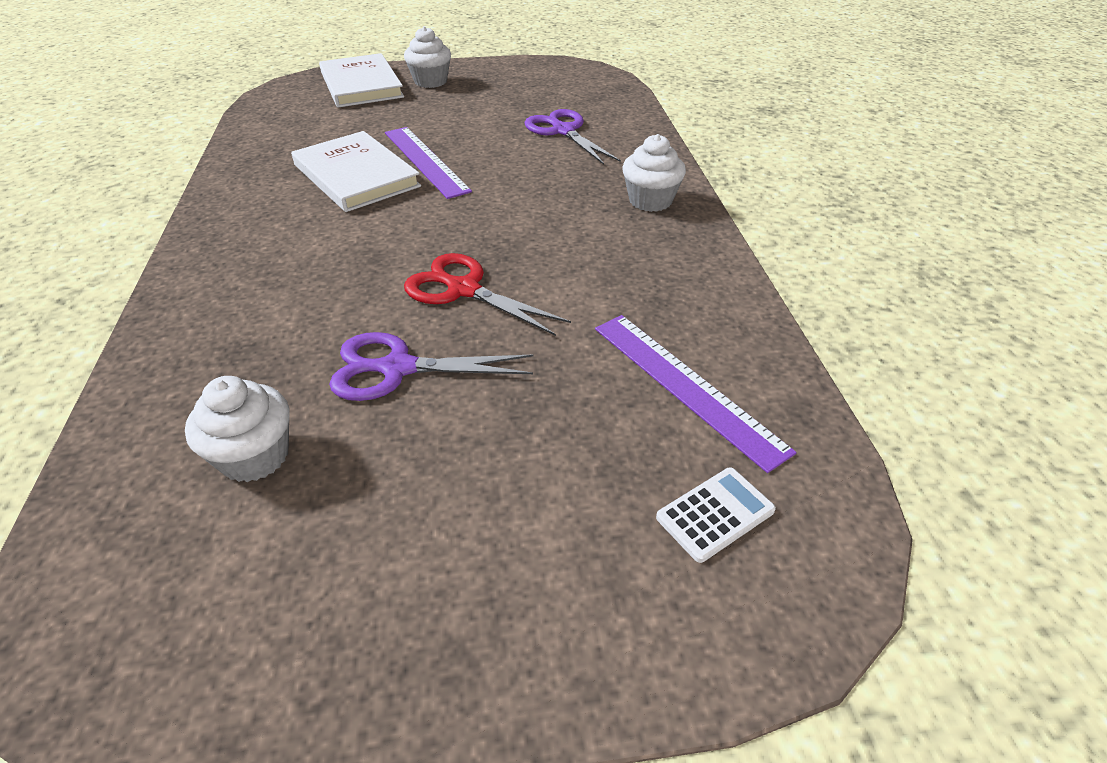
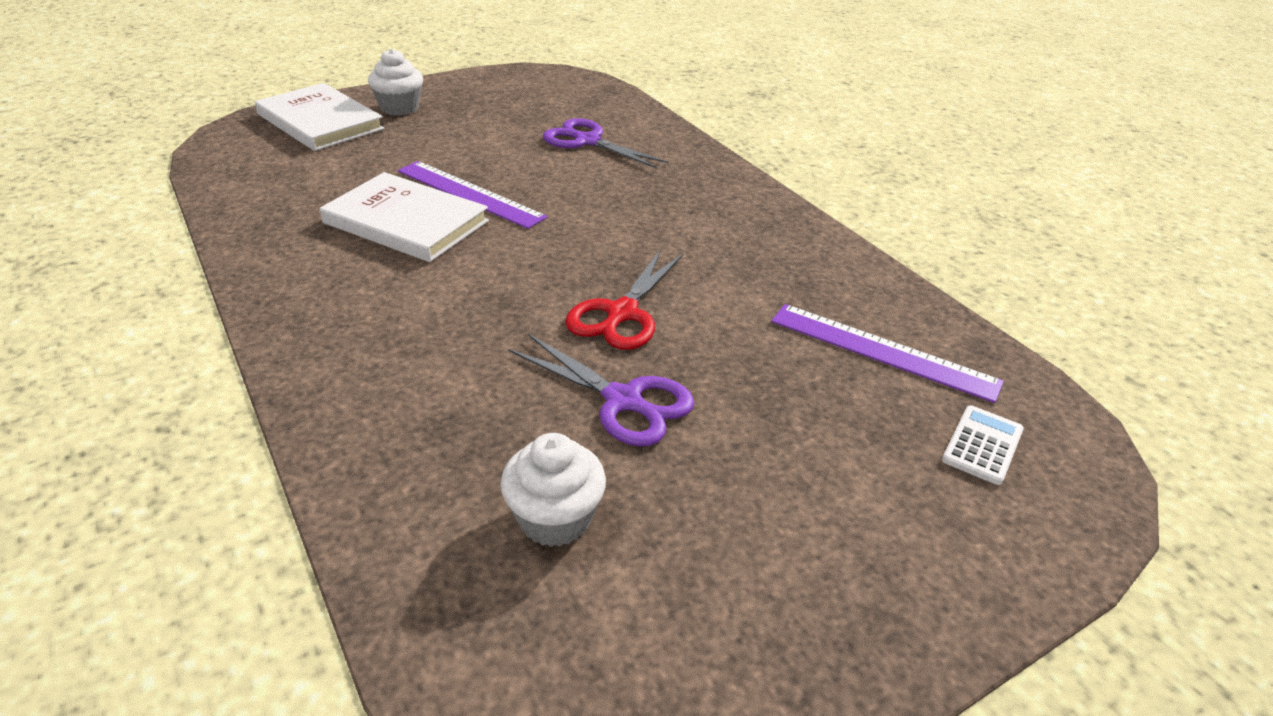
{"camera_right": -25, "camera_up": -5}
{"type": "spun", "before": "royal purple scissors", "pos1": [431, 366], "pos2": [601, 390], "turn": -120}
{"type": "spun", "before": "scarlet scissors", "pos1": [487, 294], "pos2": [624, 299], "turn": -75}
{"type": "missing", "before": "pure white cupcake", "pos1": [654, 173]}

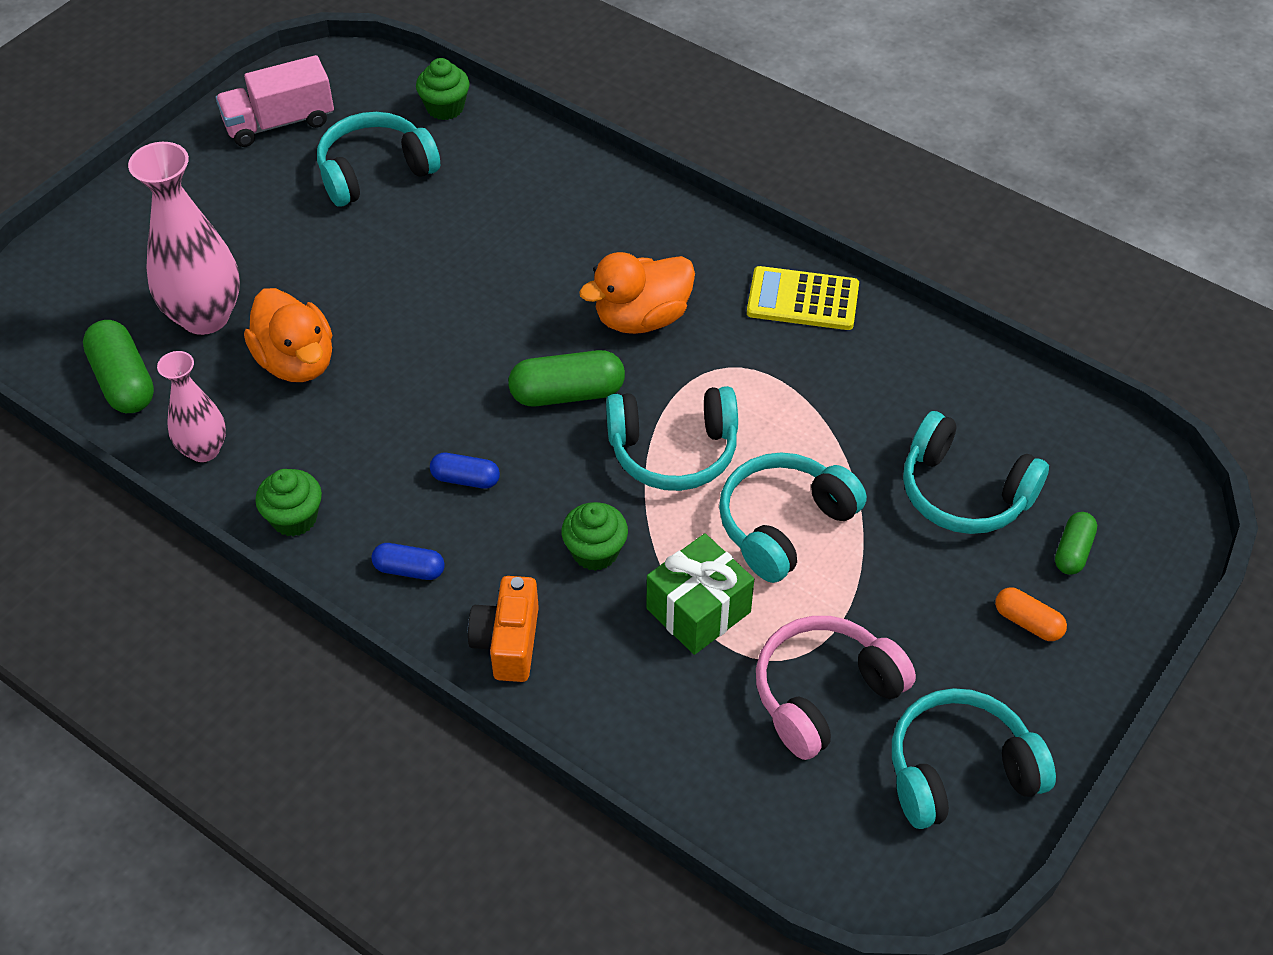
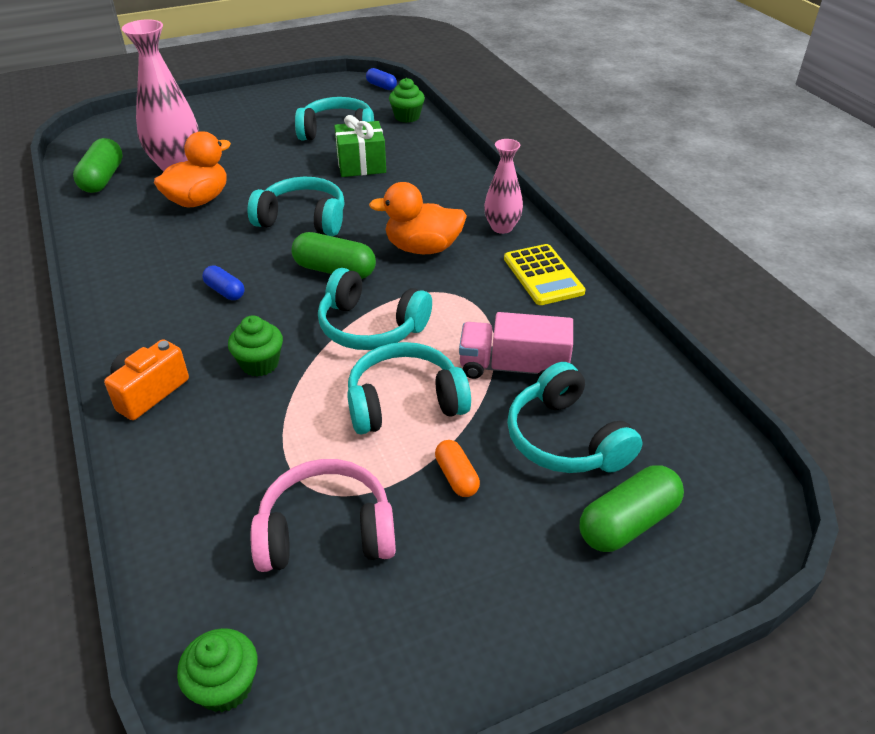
{"camera_right": 30, "camera_up": -10}
{"type": "spun", "before": "orange toy duck", "pos1": [288, 335], "pos2": [192, 169], "turn": -135}
{"type": "relocated", "before": "green cupcake", "pos1": [288, 503], "pos2": [217, 670]}
{"type": "relocated", "before": "aqua headphones", "pos1": [974, 758], "pos2": [296, 206]}
{"type": "relocated", "before": "green present", "pos1": [700, 594], "pos2": [360, 146]}
{"type": "relocated", "before": "cobalt pill", "pos1": [408, 561], "pos2": [381, 79]}
{"type": "relocated", "before": "orange pill", "pos1": [1031, 614], "pos2": [457, 468]}
{"type": "relocated", "before": "rose-pink toy truck", "pos1": [275, 101], "pos2": [516, 345]}
{"type": "relocated", "before": "rose-pink tall vase", "pos1": [191, 406], "pos2": [503, 186]}
{"type": "spun", "before": "bright yellow pocket calculator", "pos1": [803, 298], "pos2": [545, 274], "turn": -150}
{"type": "size", "before": "green pill", "pos1": [1076, 543], "pos2": [632, 508], "scale": 1.7}

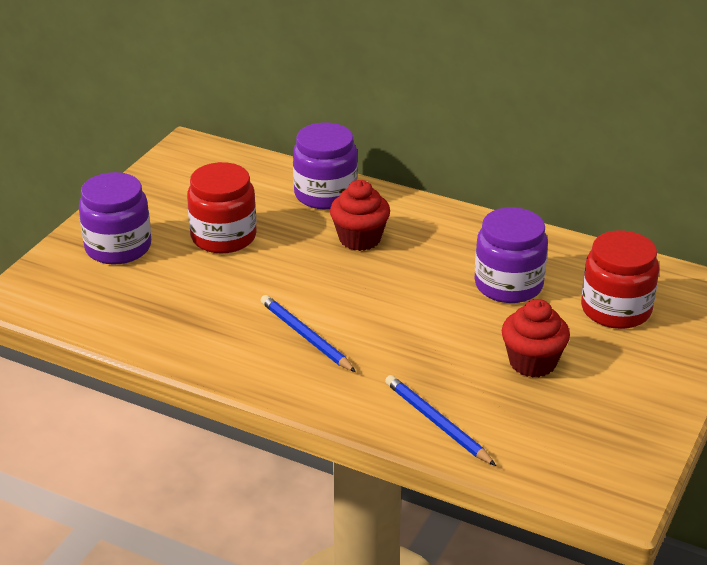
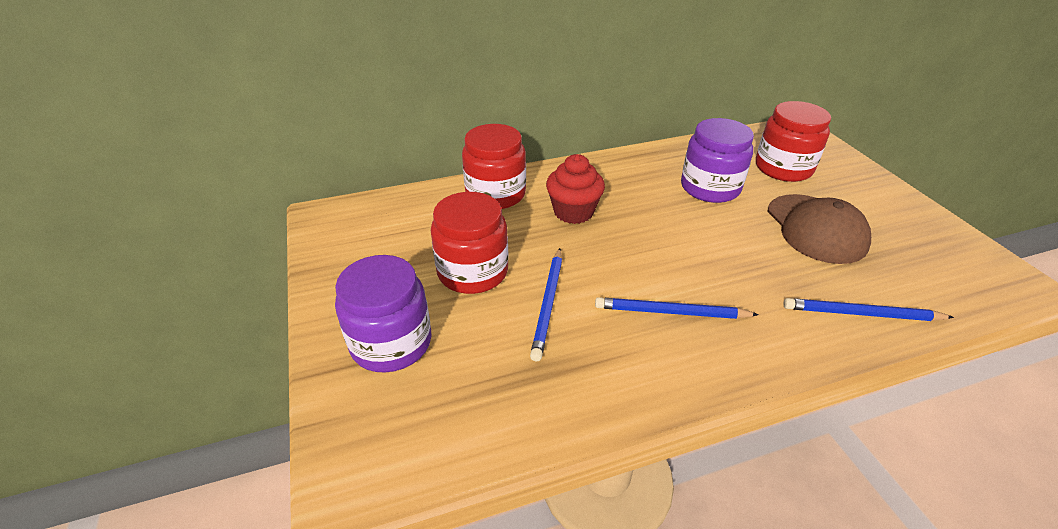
{"camera_right": -45, "camera_up": 5}
{"type": "colour", "before": "royal purple preserve jar", "after": "scarlet preserve jar", "pos1": [325, 165], "pos2": [494, 166]}
{"type": "appeared", "after": "cobalt lead pencil", "pos2": [546, 304]}
{"type": "exchanged", "before": "scarlet cupcake", "after": "russet peaked cap", "pos1": [536, 338], "pos2": [819, 229]}

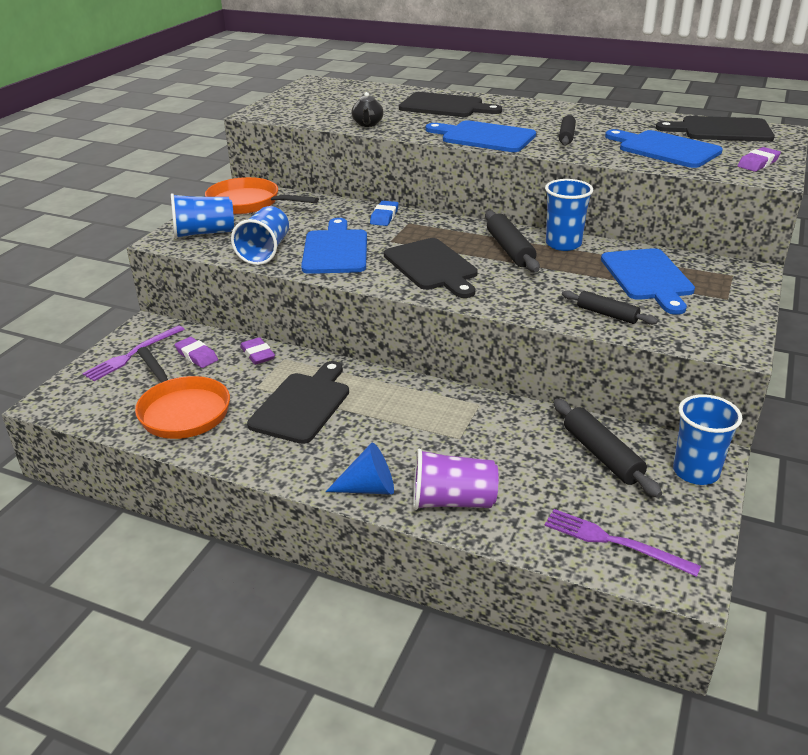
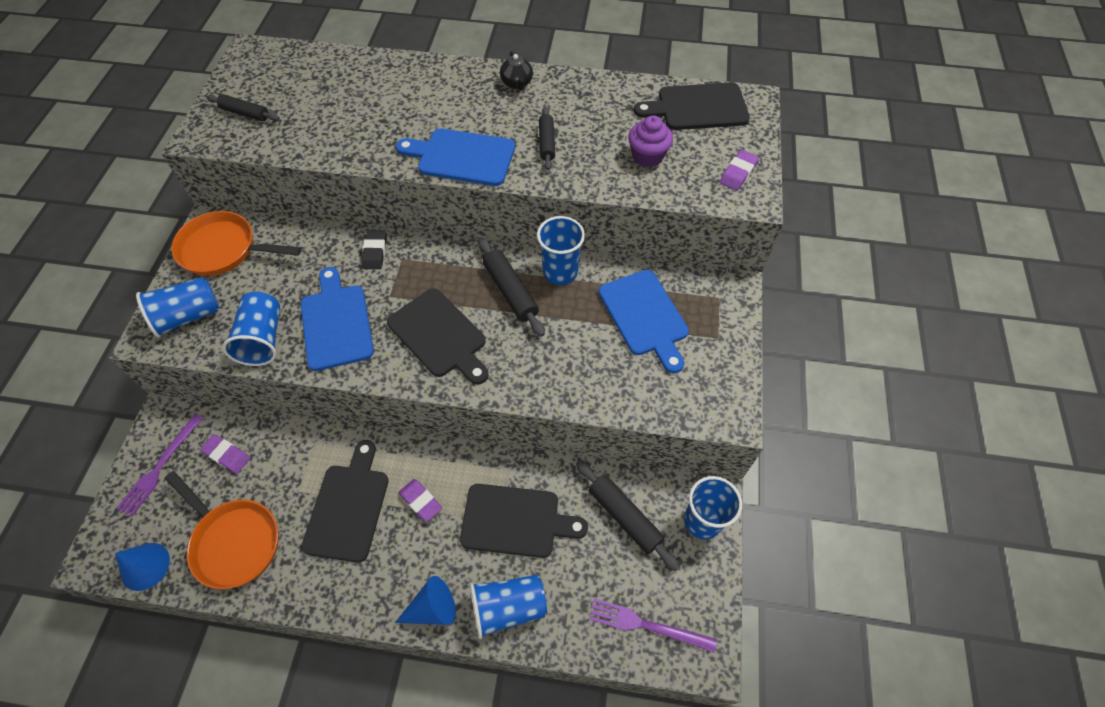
{"camera_right": -15, "camera_up": 25}
{"type": "appeared", "after": "cobalt cone", "pos2": [142, 567]}
{"type": "relocated", "before": "jet-black dough roller", "pos1": [610, 307], "pos2": [243, 107]}
{"type": "colour", "before": "cobalt pencil eraser", "after": "jet-black pencil eraser", "pos1": [384, 213], "pos2": [374, 249]}
{"type": "relocated", "before": "royal purple pencil eraser", "pos1": [257, 351], "pos2": [420, 500]}
{"type": "relocated", "before": "jet-black chopping board", "pos1": [450, 104], "pos2": [524, 521]}
{"type": "colour", "before": "royal purple beaker", "after": "cobalt beaker", "pos1": [456, 479], "pos2": [508, 607]}
{"type": "relocated", "before": "jet-black teapot", "pos1": [367, 109], "pos2": [516, 70]}
{"type": "exchanged", "before": "cobalt chopping board", "after": "royal purple cupcake", "pos1": [664, 148], "pos2": [650, 141]}

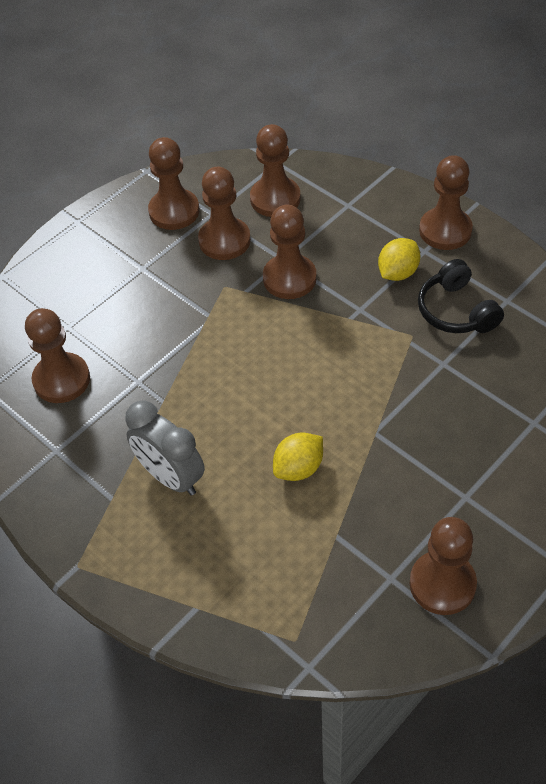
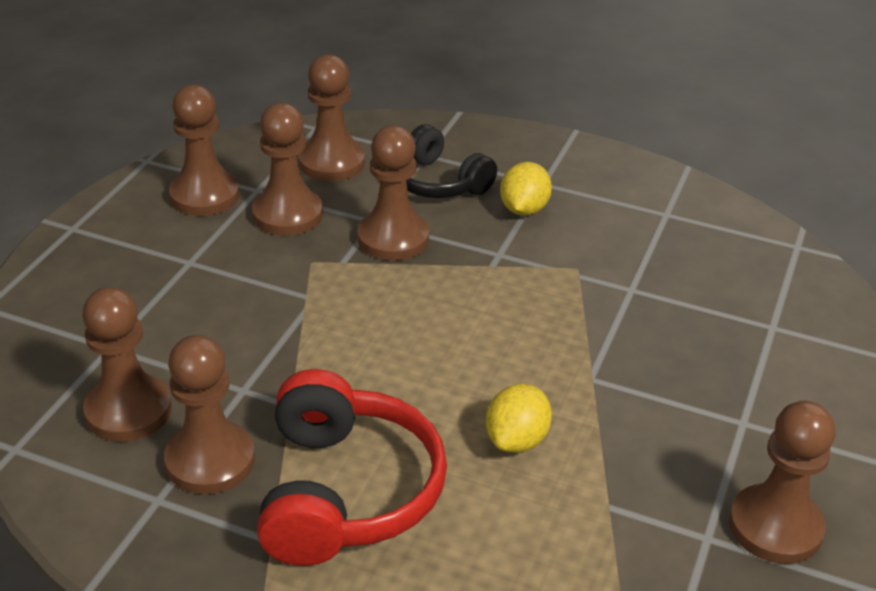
{"camera_right": -25, "camera_up": -15}
{"type": "relocated", "before": "russet game pawn", "pos1": [446, 202], "pos2": [209, 414]}
{"type": "exchanged", "before": "grey alarm clock", "after": "scarlet headphones", "pos1": [165, 448], "pos2": [352, 467]}
{"type": "relocated", "before": "jet-black headphones", "pos1": [461, 296], "pos2": [451, 161]}

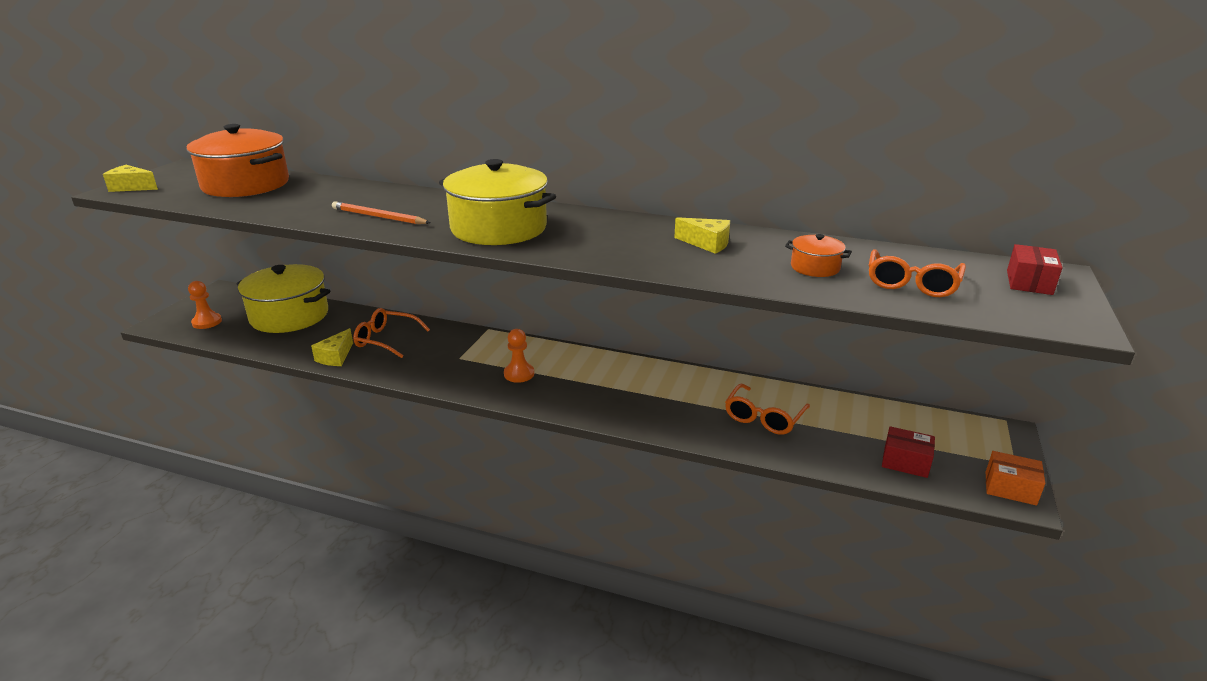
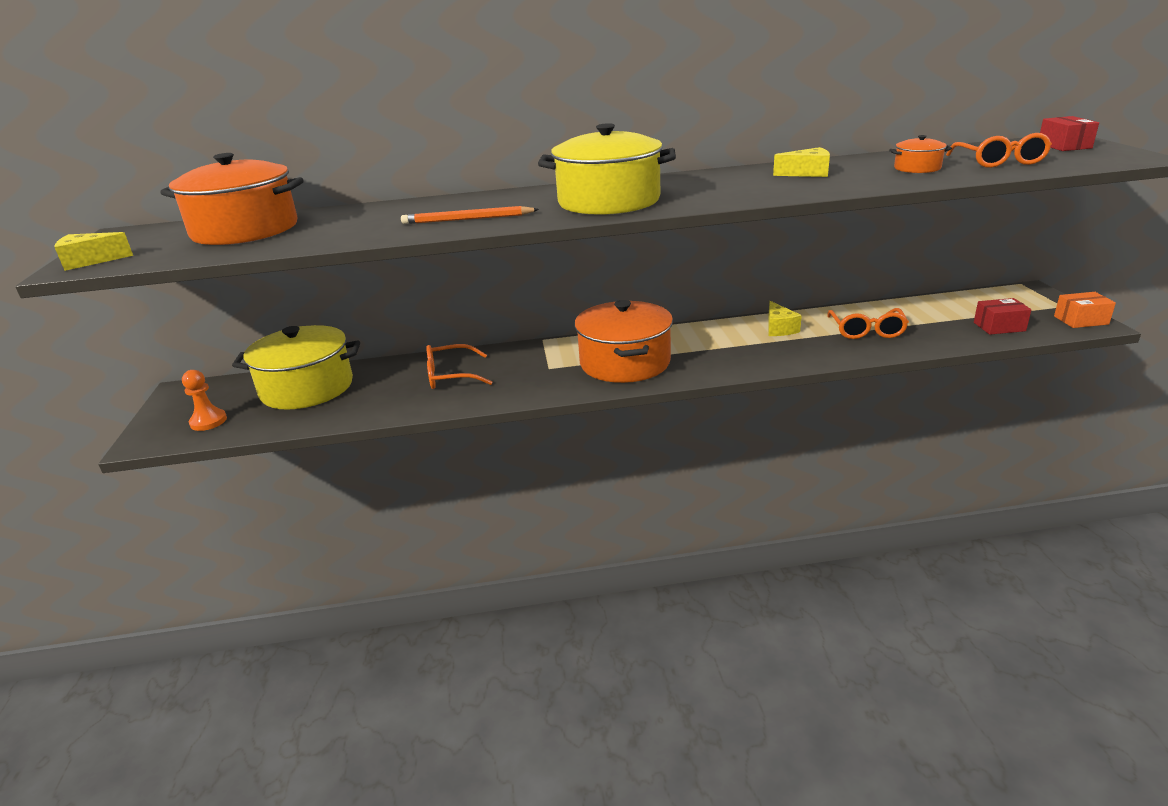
{"camera_right": -25, "camera_up": 0}
{"type": "exchanged", "before": "orange game pawn", "after": "orange cooking pot", "pos1": [519, 356], "pos2": [623, 341]}
{"type": "relocated", "before": "bright yellow cheese wedge", "pos1": [332, 347], "pos2": [785, 318]}

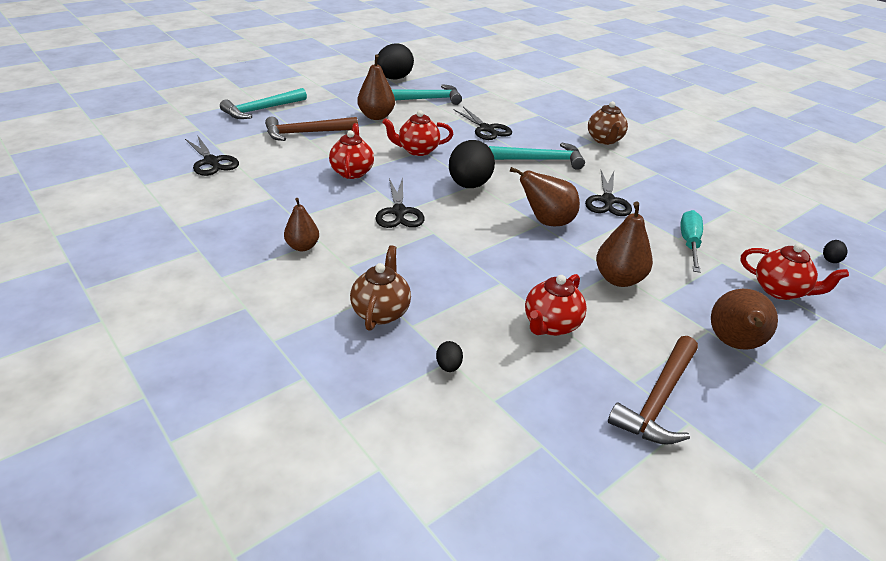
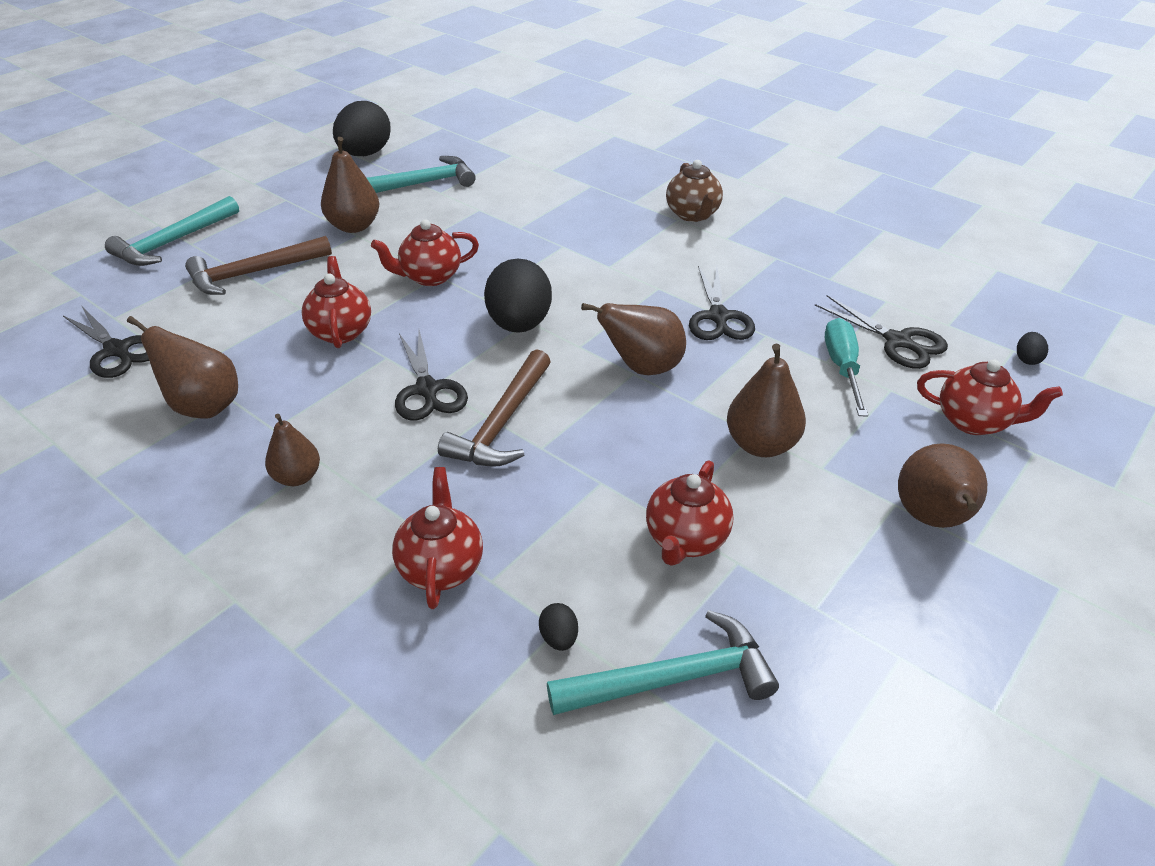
{"camera_right": -10, "camera_up": 5}
{"type": "appeared", "after": "russet toy pear", "pos2": [182, 367]}
{"type": "colour", "before": "russet teapot", "after": "scarlet teapot", "pos1": [380, 288], "pos2": [437, 538]}
{"type": "relocated", "before": "russet hammer", "pos1": [653, 390], "pos2": [494, 408]}
{"type": "relocated", "before": "aqua hammer", "pos1": [537, 156], "pos2": [663, 662]}
{"type": "relocated", "before": "jet-black scissors", "pos1": [483, 123], "pos2": [881, 332]}

